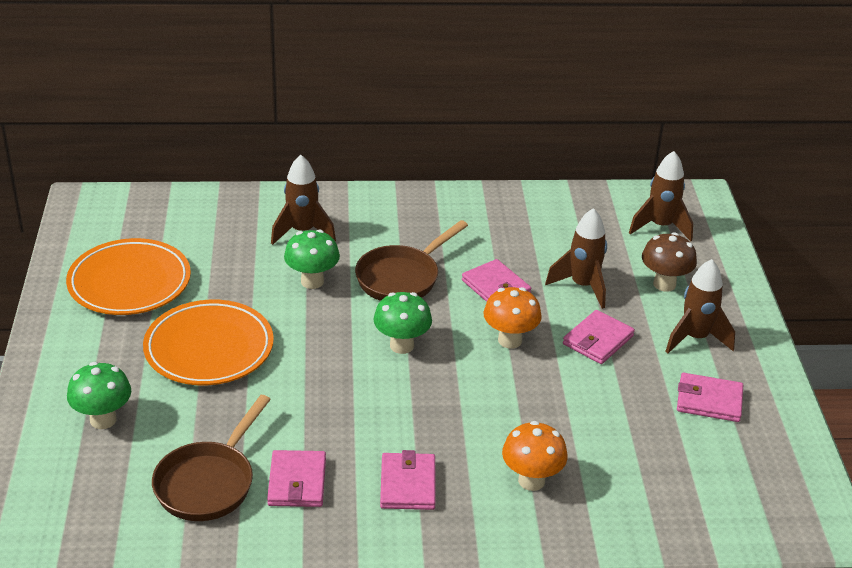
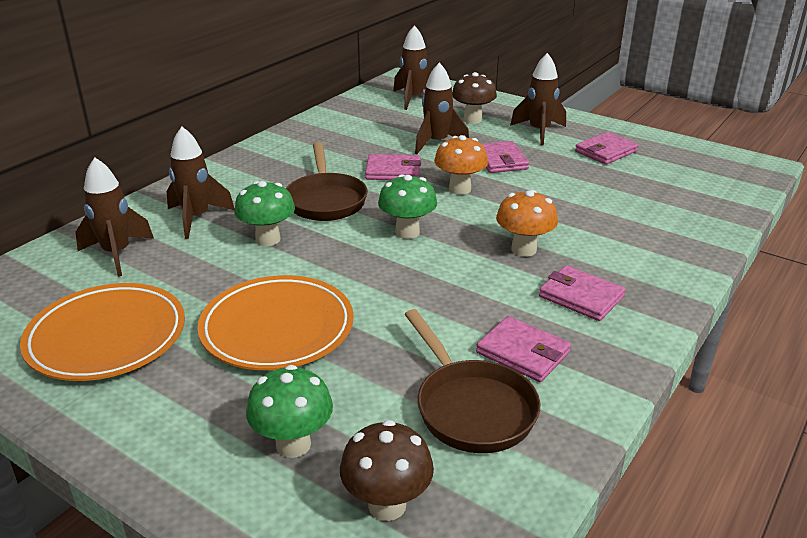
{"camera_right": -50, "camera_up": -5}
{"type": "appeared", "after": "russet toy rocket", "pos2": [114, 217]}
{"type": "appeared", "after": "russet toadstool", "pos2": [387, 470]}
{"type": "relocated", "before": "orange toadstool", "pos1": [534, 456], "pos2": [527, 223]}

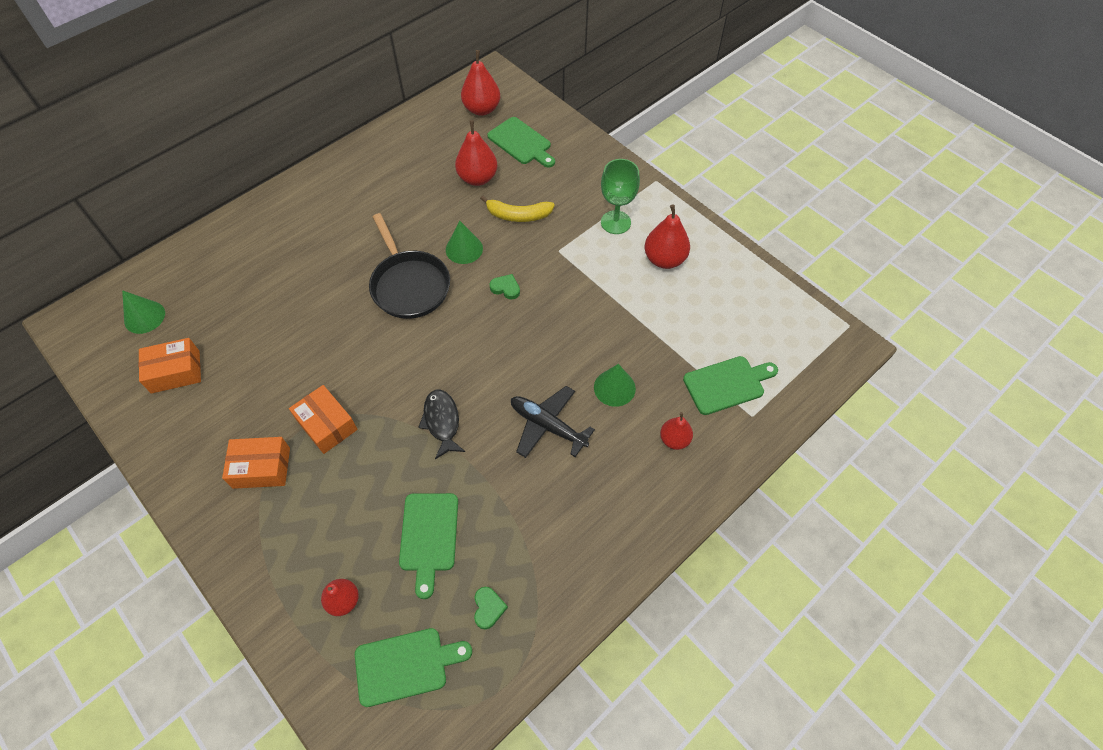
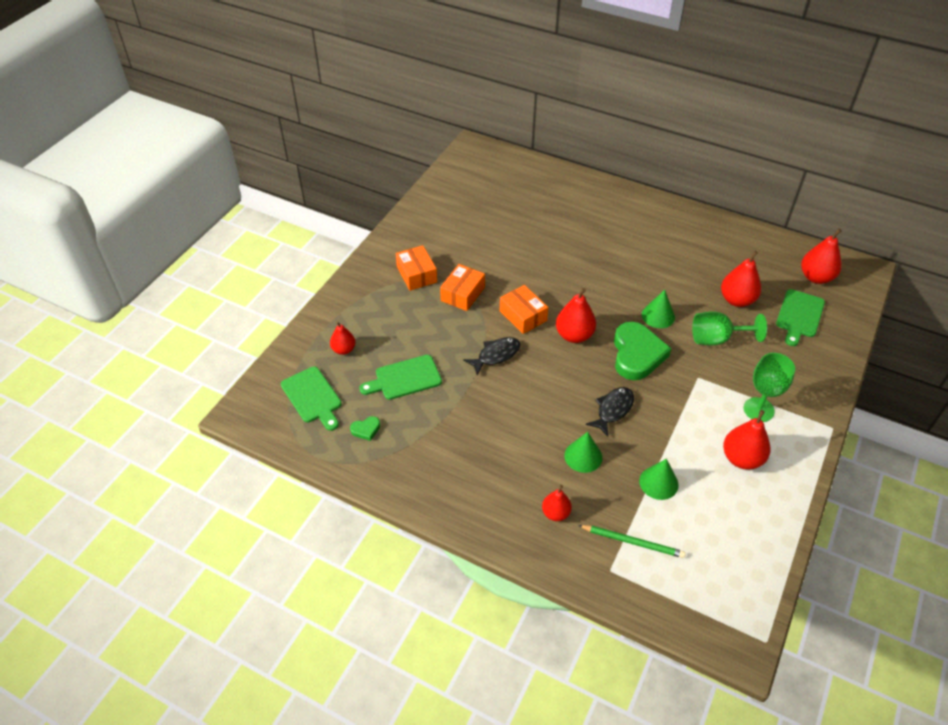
{"camera_right": 70, "camera_up": -10}
{"type": "relocated", "before": "orange box", "pos1": [170, 366], "pos2": [524, 309]}
{"type": "appeared", "after": "scarlet toy pear", "pos2": [576, 315]}
{"type": "exchanged", "before": "green chopping board", "after": "green lead pencil", "pos1": [730, 385], "pos2": [632, 541]}
{"type": "appeared", "after": "jet-black toy fish", "pos2": [610, 412]}
{"type": "size", "before": "green love heart", "pos1": [504, 287], "pos2": [643, 351], "scale": 2.36}
{"type": "relocated", "before": "green cone", "pos1": [143, 312], "pos2": [659, 479]}
{"type": "exchanged", "before": "bright yellow banana fruit", "after": "green chalice", "pos1": [517, 208], "pos2": [729, 328]}
{"type": "missing", "before": "jet-black frying pan", "pos1": [409, 266]}
{"type": "missing", "before": "jet-black toy plane", "pos1": [553, 422]}

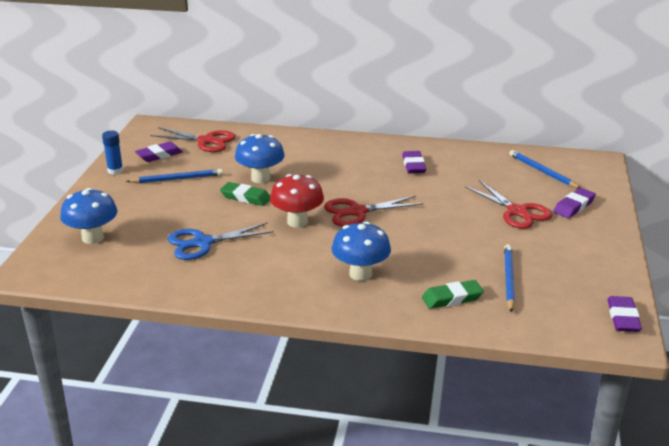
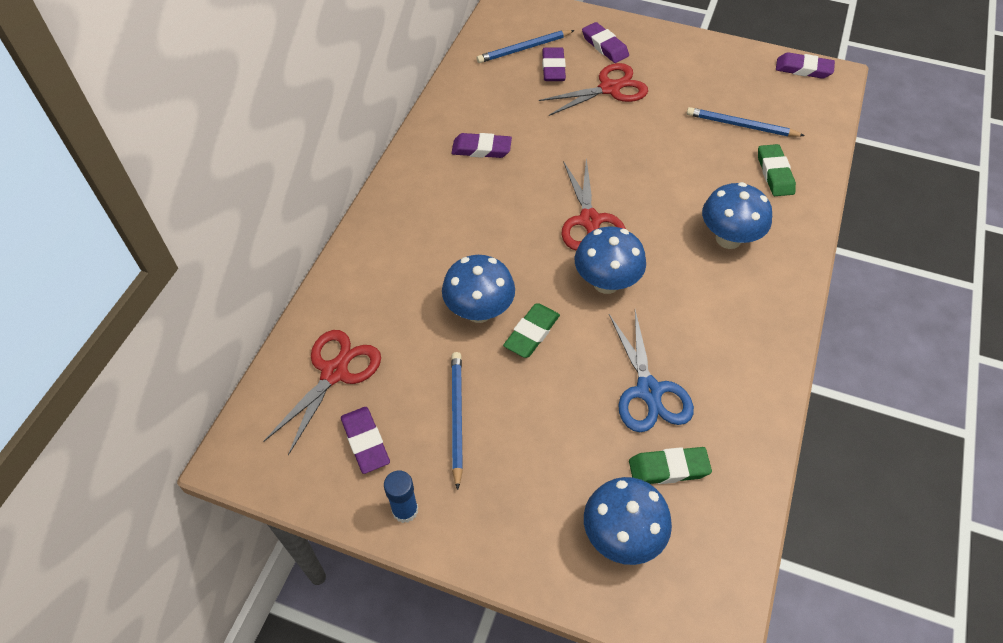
{"camera_right": -80, "camera_up": 25}
{"type": "appeared", "after": "royal purple pencil eraser", "pos2": [554, 64]}
{"type": "colour", "before": "scarlet toadstool", "after": "cobalt toadstool", "pos1": [297, 201], "pos2": [610, 260]}
{"type": "appeared", "after": "green pencil eraser", "pos2": [670, 465]}

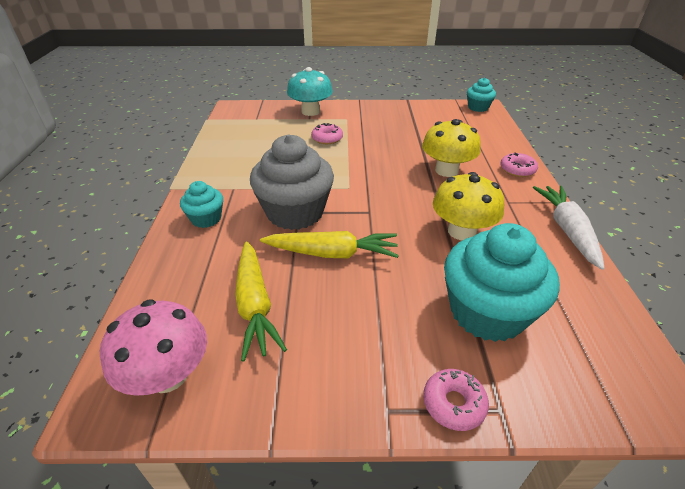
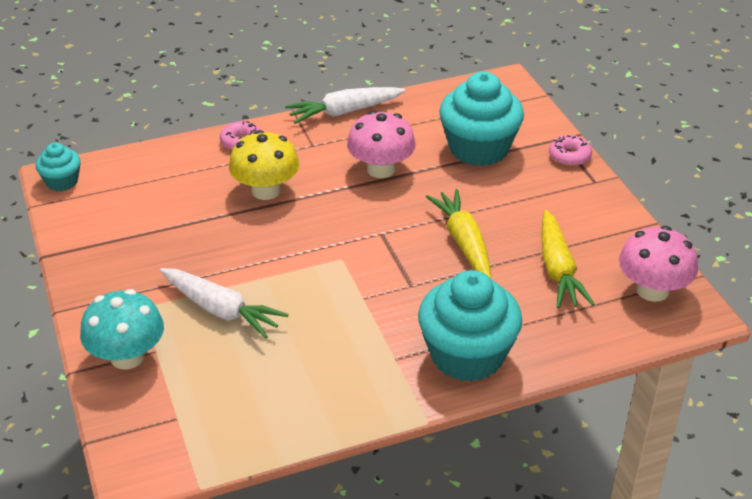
{"camera_right": -110, "camera_up": 0}
{"type": "exchanged", "before": "rose-pink doughnut", "after": "pure white carrot", "pos1": [327, 133], "pos2": [224, 303]}
{"type": "colour", "before": "bright yellow toadstool", "after": "rose-pink toadstool", "pos1": [468, 206], "pos2": [381, 144]}
{"type": "size", "before": "aqua cupcake", "pos1": [201, 204], "pos2": [470, 326], "scale": 1.96}
{"type": "spun", "before": "bright yellow carrot", "pos1": [261, 301], "pos2": [568, 259], "turn": 120}
{"type": "missing", "before": "grey cupcake", "pos1": [292, 182]}

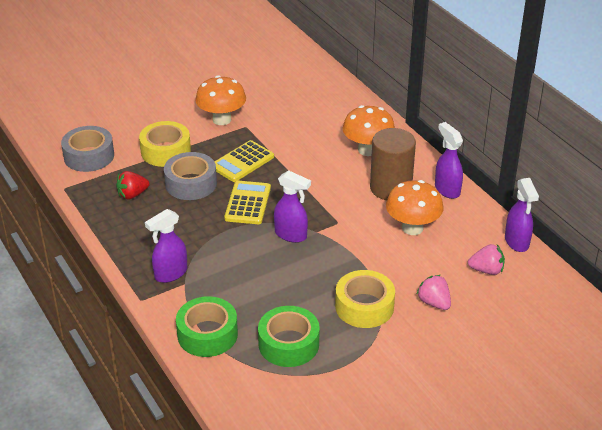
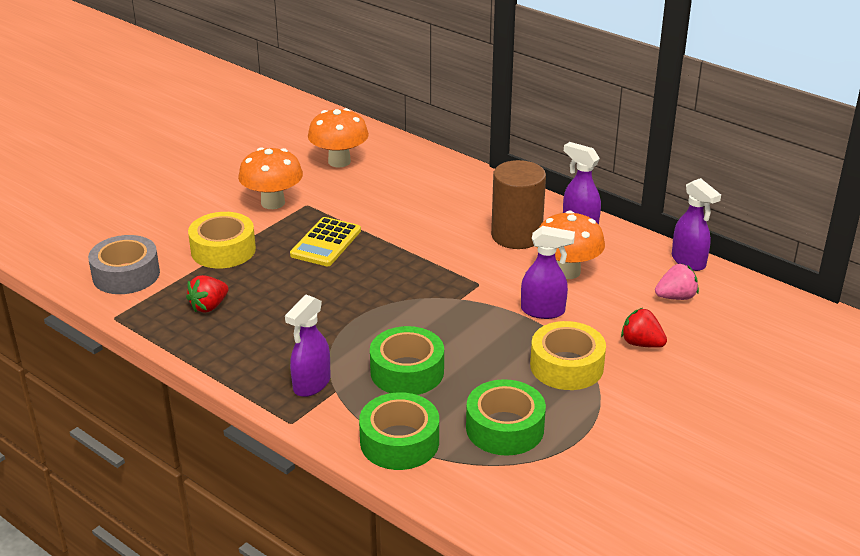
{"camera_right": -20, "camera_up": -5}
{"type": "relocated", "before": "orange toadstool", "pos1": [369, 130], "pos2": [338, 137]}
{"type": "appeared", "after": "green tape", "pos2": [407, 360]}
{"type": "relocated", "before": "royal purple spray cleaner", "pos1": [292, 206], "pos2": [548, 272]}
{"type": "colour", "before": "rose-pink toy strawberry", "after": "scarlet toy strawberry", "pos1": [434, 292], "pos2": [644, 328]}
{"type": "missing", "before": "grey tape", "pos1": [190, 176]}
{"type": "missing", "before": "bright yellow pocket calculator", "pos1": [247, 202]}

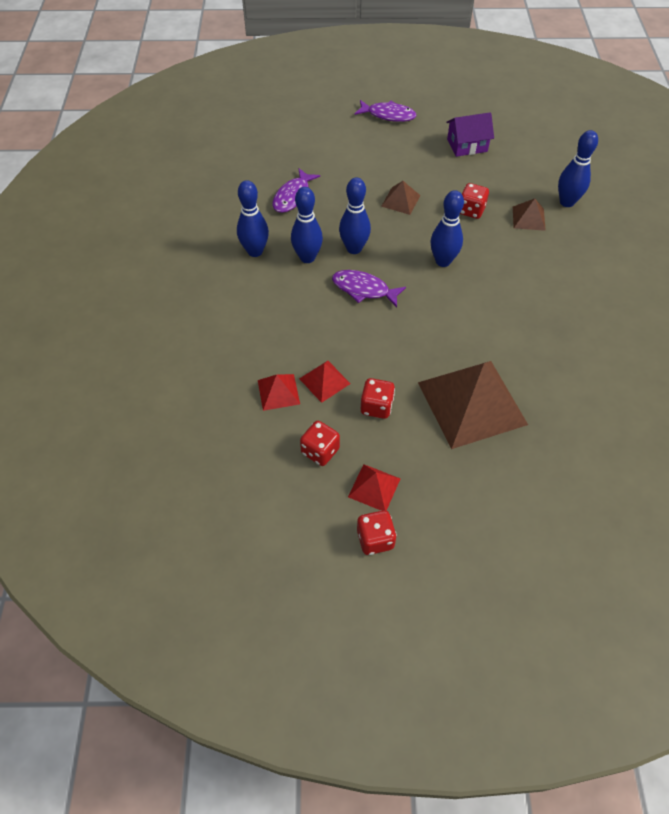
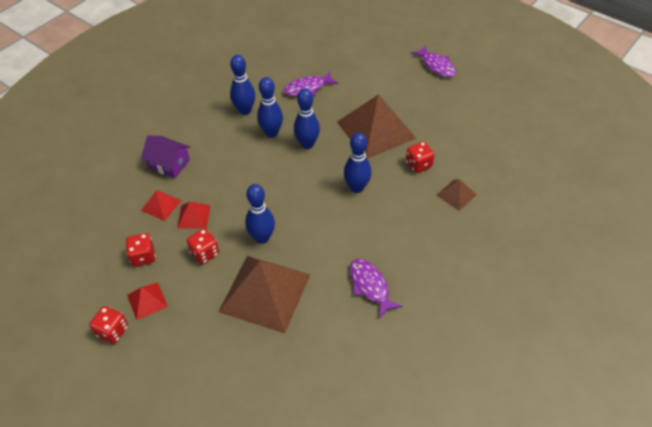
{"camera_right": 40, "camera_up": -5}
{"type": "relocated", "before": "royal purple cottage", "pos1": [470, 134], "pos2": [165, 157]}
{"type": "relocated", "before": "cobalt bowling pin", "pos1": [578, 168], "pos2": [260, 214]}
{"type": "size", "before": "russet solid pyramid", "pos1": [401, 198], "pos2": [377, 126], "scale": 2.19}
{"type": "relocated", "before": "royal purple toy fish", "pos1": [369, 288], "pos2": [376, 288]}

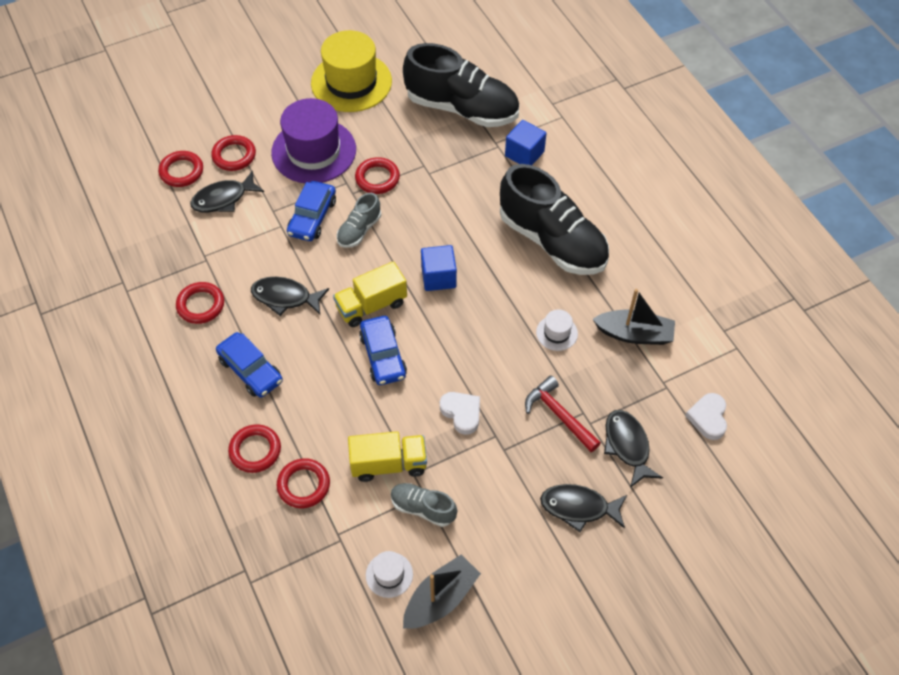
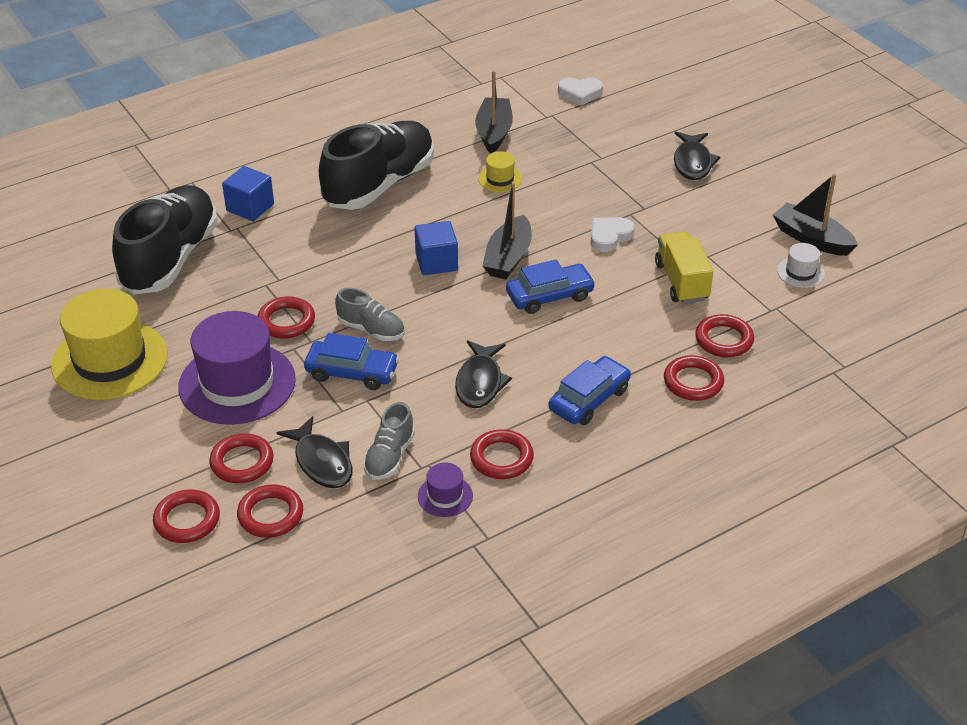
{"camera_right": -95, "camera_up": -15}
{"type": "appeared", "after": "scarlet hoop", "pos2": [186, 516]}
{"type": "relocated", "before": "grey lace-up shoe", "pos1": [424, 505], "pos2": [389, 441]}
{"type": "appeared", "after": "royal purple tall hat", "pos2": [445, 490]}
{"type": "colour", "before": "pure white tall hat", "after": "bright yellow tall hat", "pos1": [557, 330], "pos2": [500, 171]}
{"type": "appeared", "after": "jet-black toy boat", "pos2": [507, 230]}
{"type": "missing", "before": "bright yellow toy truck", "pos1": [370, 294]}
{"type": "missing", "before": "scarlet hammer", "pos1": [563, 414]}
{"type": "missing", "before": "jet-black toy fish", "pos1": [633, 449]}

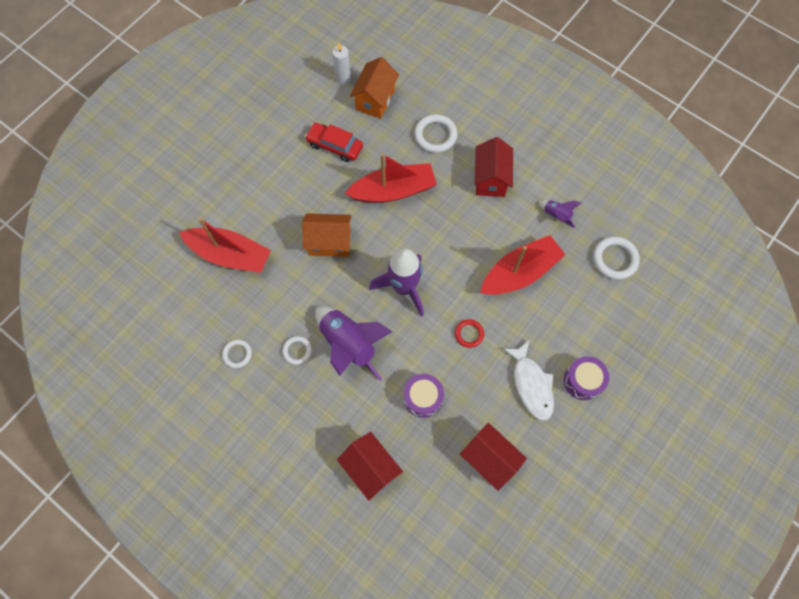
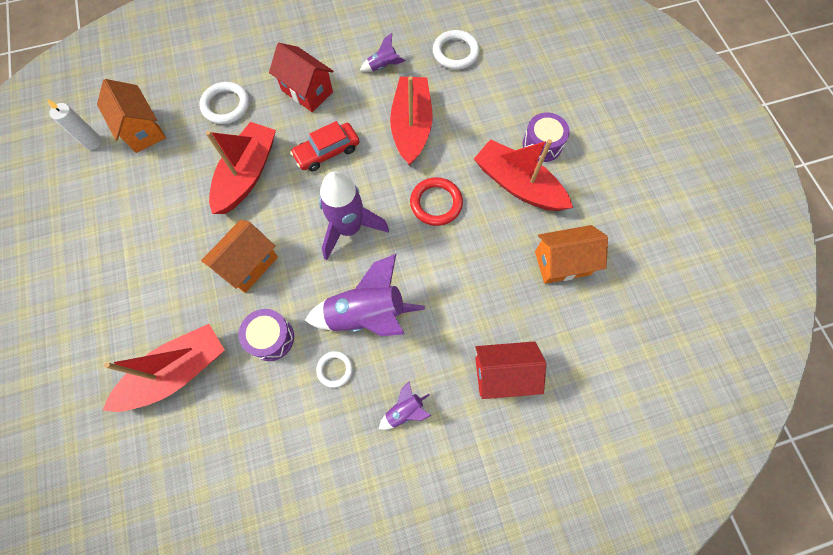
{"camera_right": -55, "camera_up": 0}
{"type": "relocated", "before": "royal purple drum", "pos1": [424, 396], "pos2": [266, 335]}
{"type": "relocated", "before": "scarlet automobile", "pos1": [334, 142], "pos2": [325, 146]}
{"type": "appeared", "after": "royal purple toy rocket", "pos2": [405, 405]}
{"type": "size", "before": "scarlet hoop", "pos1": [469, 333], "pos2": [436, 201], "scale": 1.63}
{"type": "exchanged", "before": "pure white toy fish", "after": "scarlet toy boat", "pos1": [528, 380], "pos2": [523, 175]}
{"type": "colour", "before": "scarlet cottage", "after": "orange cottage", "pos1": [493, 457], "pos2": [571, 254]}
{"type": "missing", "before": "pure white hoop", "pos1": [237, 353]}

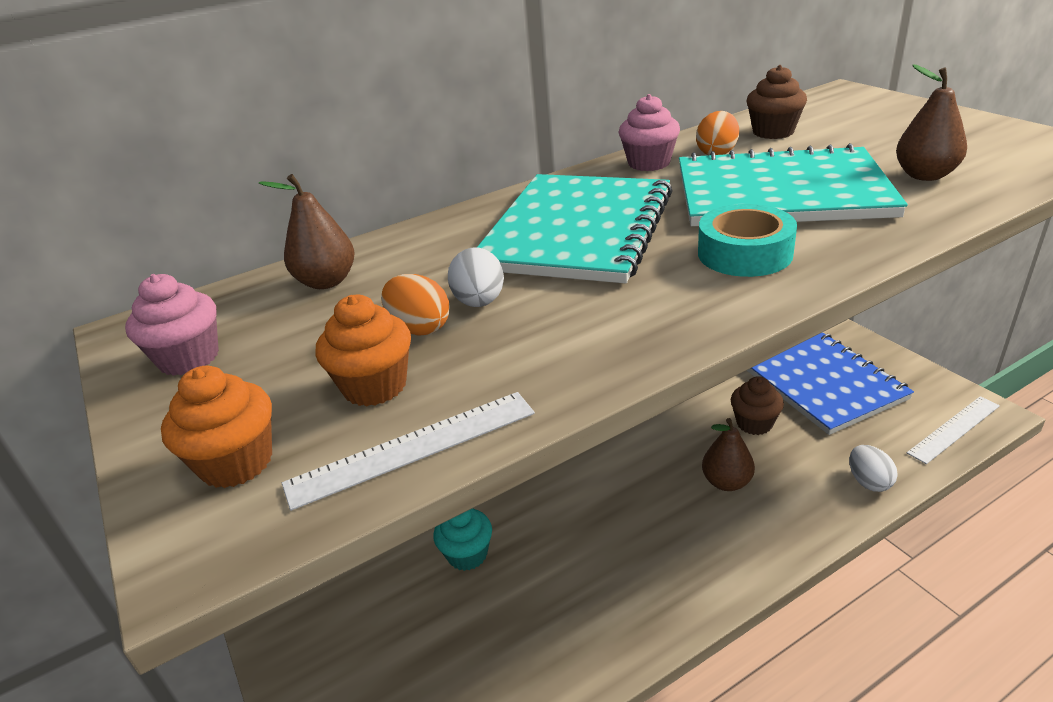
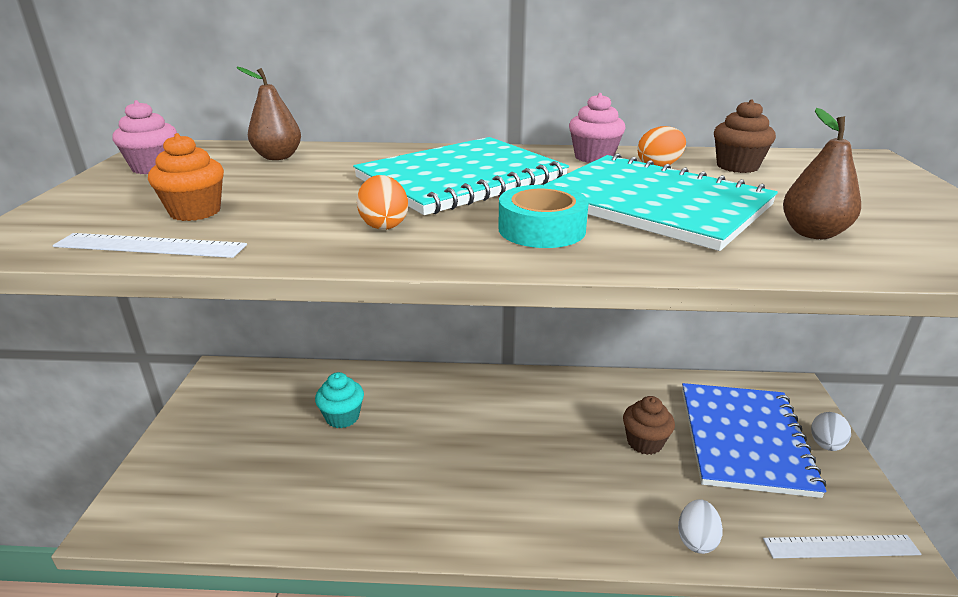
{"camera_right": 30, "camera_up": -5}
{"type": "relocated", "before": "orange toy egg", "pos1": [415, 305], "pos2": [382, 202]}
{"type": "relocated", "before": "pure white toy egg", "pos1": [476, 277], "pos2": [831, 431]}
{"type": "missing", "before": "orange cupcake", "pos1": [216, 427]}
{"type": "missing", "before": "russet toy pear", "pos1": [728, 454]}

